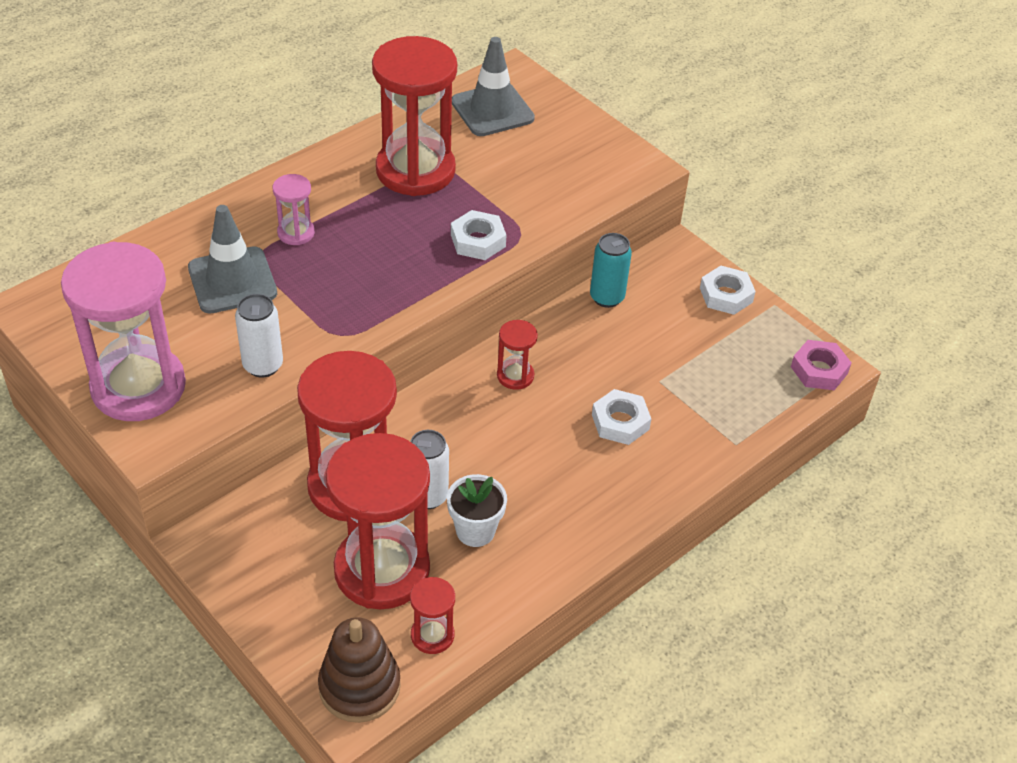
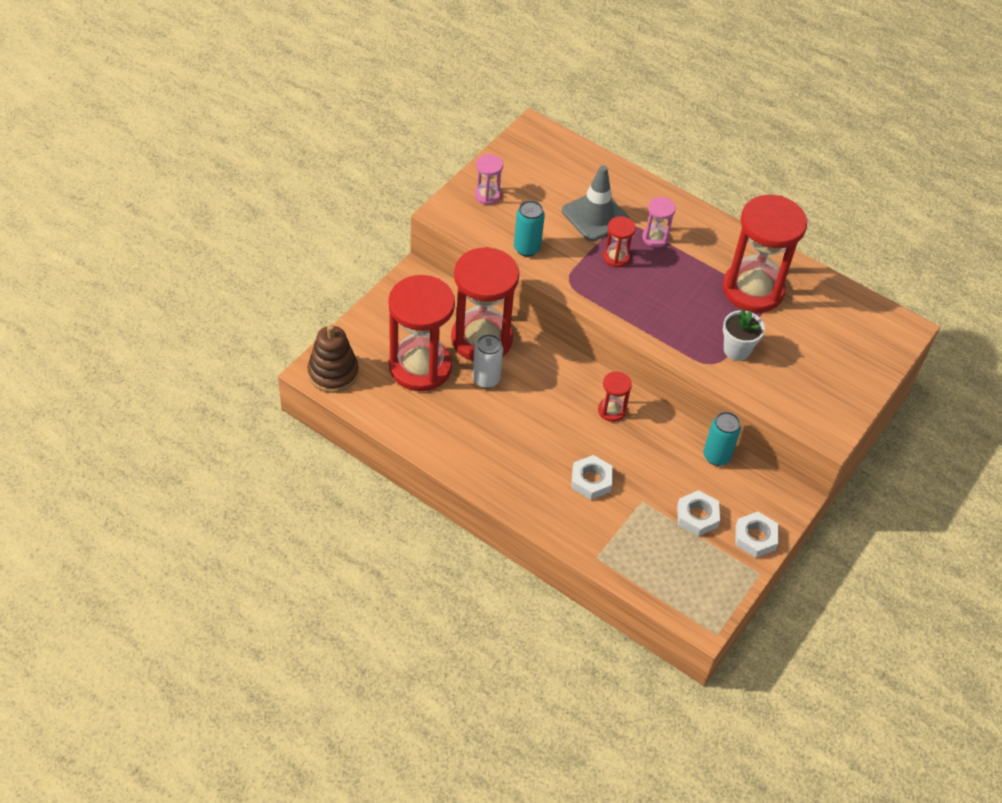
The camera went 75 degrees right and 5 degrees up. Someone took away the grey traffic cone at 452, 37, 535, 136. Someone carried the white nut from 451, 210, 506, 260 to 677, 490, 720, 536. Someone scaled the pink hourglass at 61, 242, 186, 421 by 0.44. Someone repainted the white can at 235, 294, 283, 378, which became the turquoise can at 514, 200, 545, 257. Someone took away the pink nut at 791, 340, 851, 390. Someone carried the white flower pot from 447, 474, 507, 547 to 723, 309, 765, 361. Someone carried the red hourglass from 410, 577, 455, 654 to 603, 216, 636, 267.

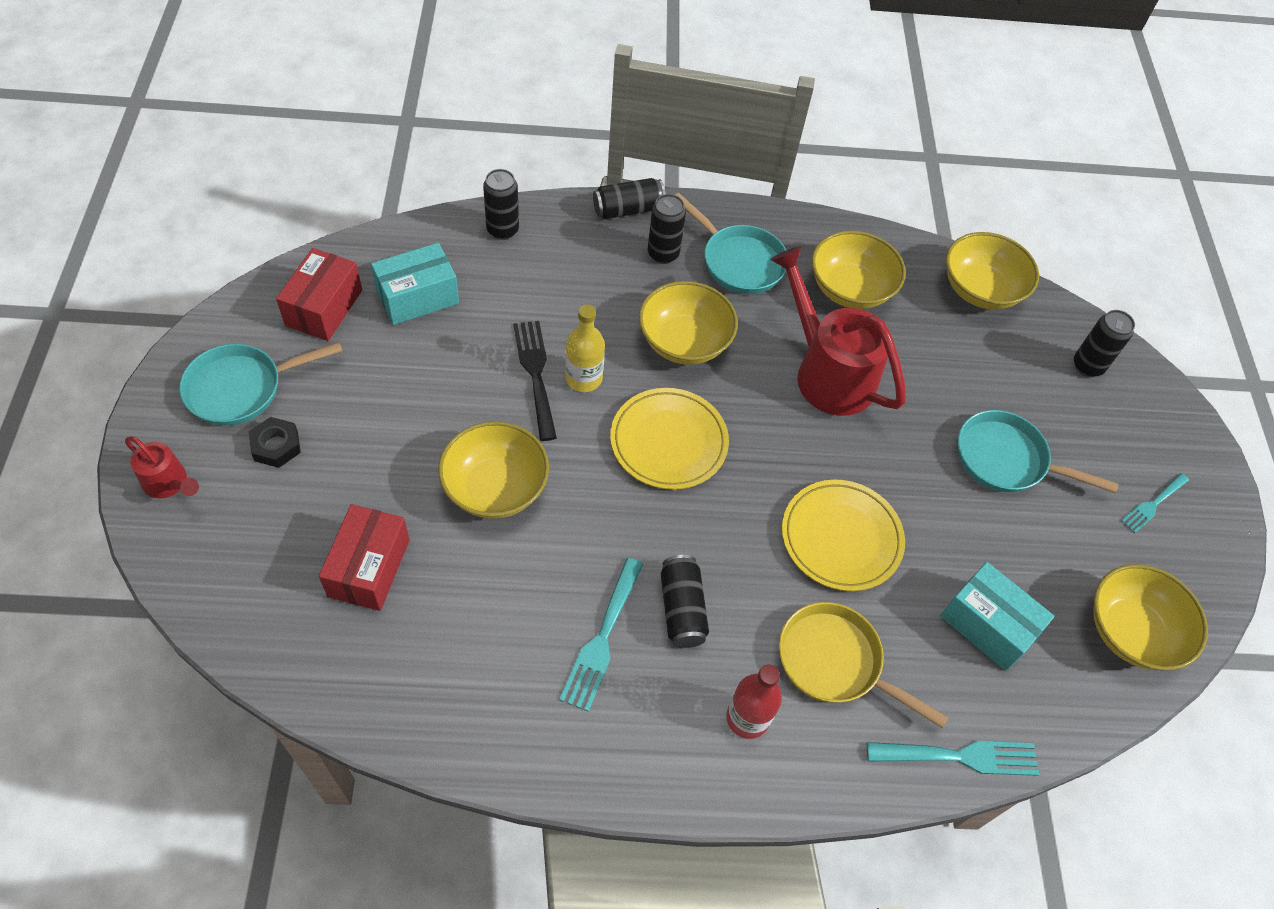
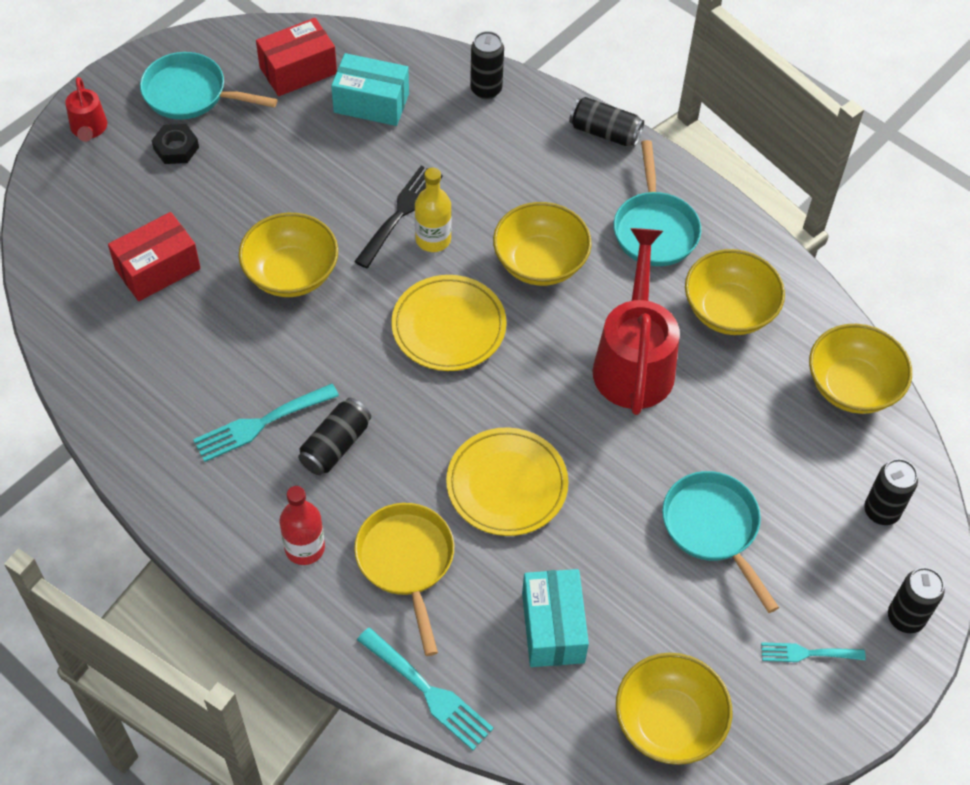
The camera went 45 degrees right and 0 degrees up. Someone carried the black can from 648, 194, 686, 264 to 888, 567, 945, 633.

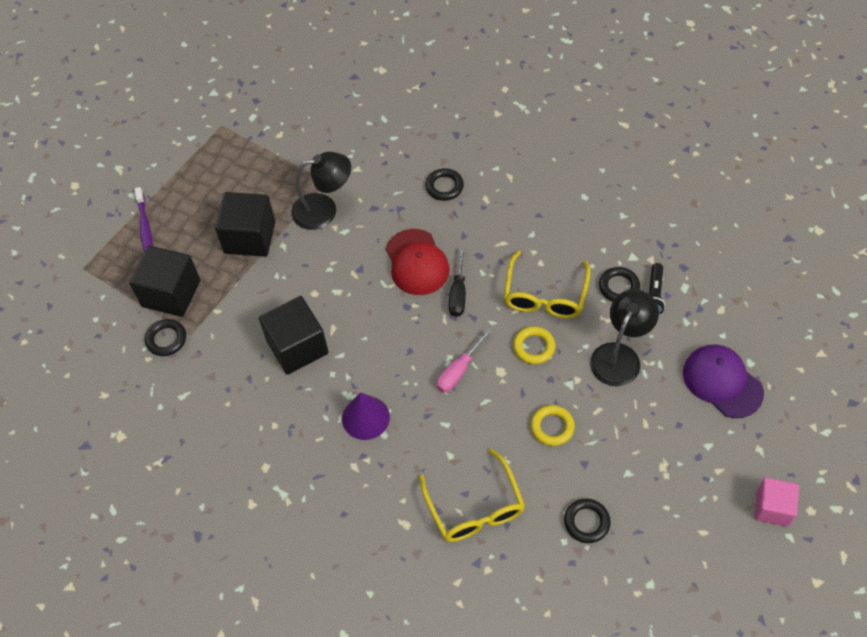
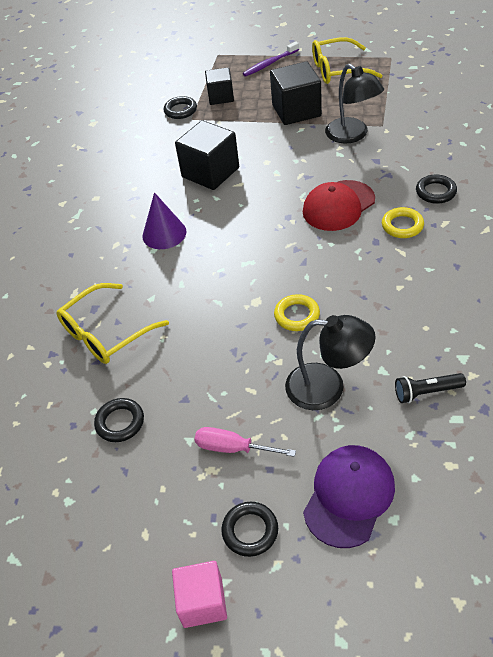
The camera went 70 degrees right and 10 degrees down. Someone scaled the black cube at 129, 246, 200, 317 by 0.64. Someone took away the black screwdriver at 449, 248, 466, 317. Someone carried the yellow glasses from 504, 251, 590, 319 to 312, 37, 383, 84. Someone carried the black ring from 599, 267, 640, 302 to 221, 502, 278, 557. Someone carried the pink screwdriver from 437, 329, 491, 393 to 195, 427, 296, 457. Someone carried the yellow ring from 530, 405, 575, 446 to 382, 207, 424, 238.

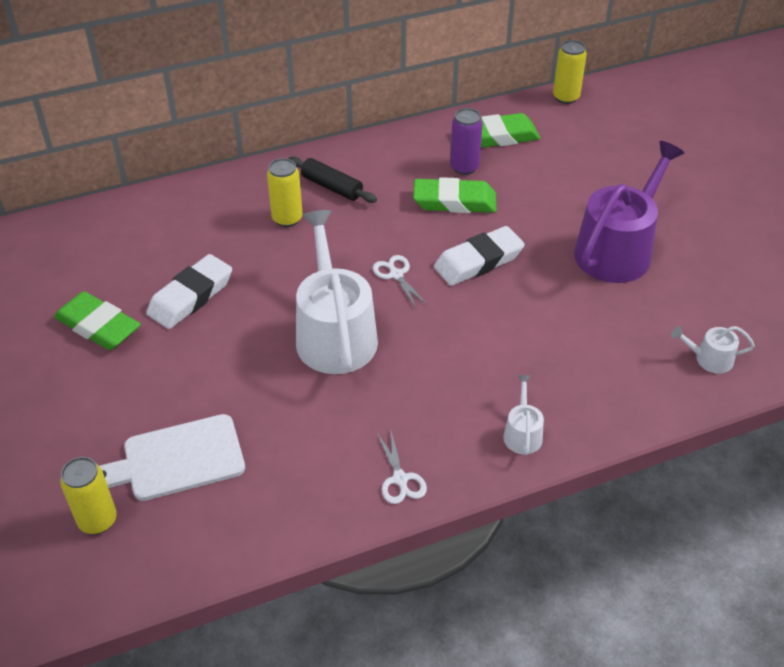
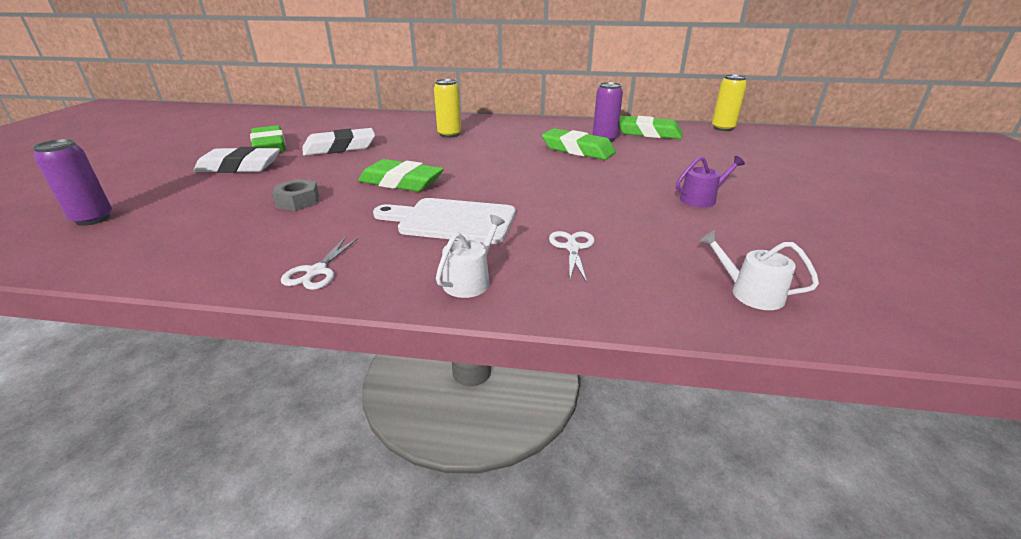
The camera went 30 degrees right and 15 degrees down. Someone scaled the purple watering can at 574, 141, 684, 283 by 0.44. Someone took away the black rolling pin at 288, 156, 377, 203. Someone swapped the white watering can at 296, 210, 378, 374 for the green eraser at 358, 159, 444, 192. Someone carried the white eraser from 434, 226, 525, 286 to 193, 147, 280, 173. Someone carried the white scissors from 373, 255, 427, 308 to 549, 231, 595, 283. Someone carried the white cutting board from 100, 414, 245, 501 to 373, 198, 516, 244. Someone repainted the yellow can at 60, 457, 117, 534, which became the purple can at 33, 139, 112, 226. Someone put down the grey nut at 272, 179, 319, 211.

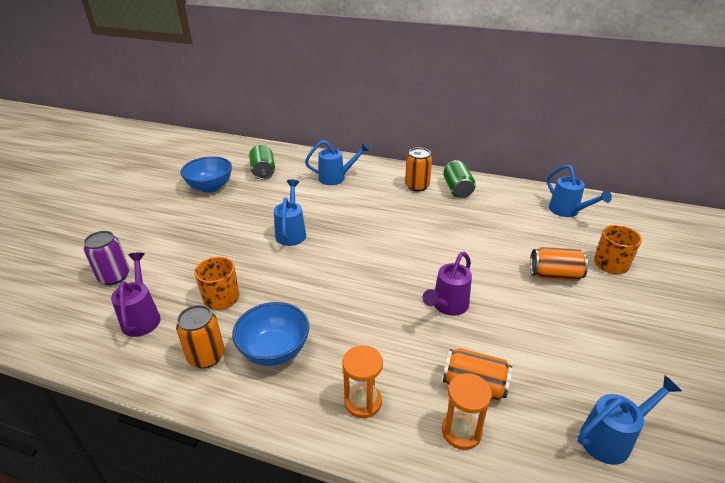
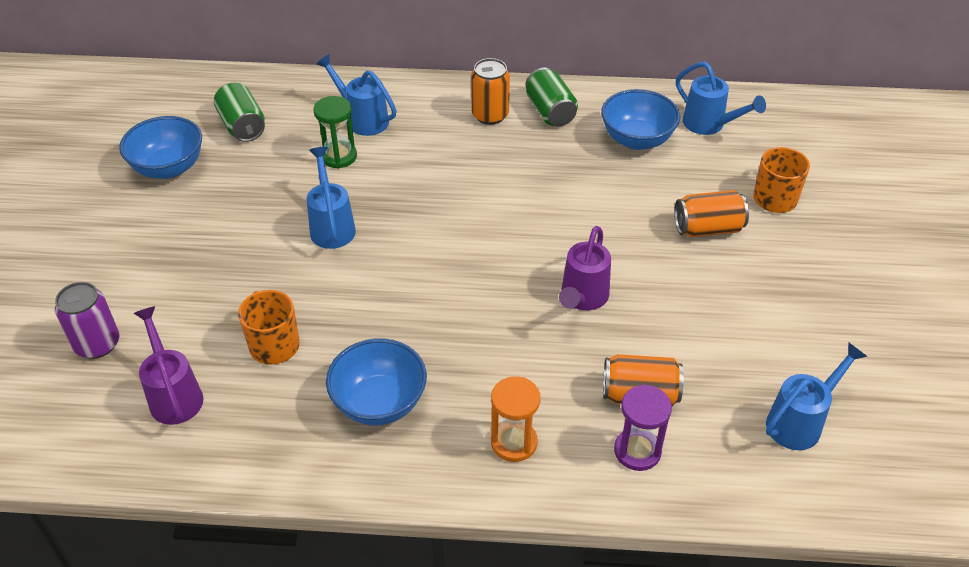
The camera went 15 degrees left and 10 degrees up. Someone rotated the blue watering can at 305, 140, 370, 185 by 120 degrees counterclockwise. Someone took away the orange can at 176, 305, 225, 368. Someone repainted the orange hourglass at 442, 373, 492, 450, which became the purple hourglass at 614, 384, 672, 471. Someone put down the blue bowl at 601, 89, 680, 150. Someone put down the green hourglass at 313, 96, 357, 169.

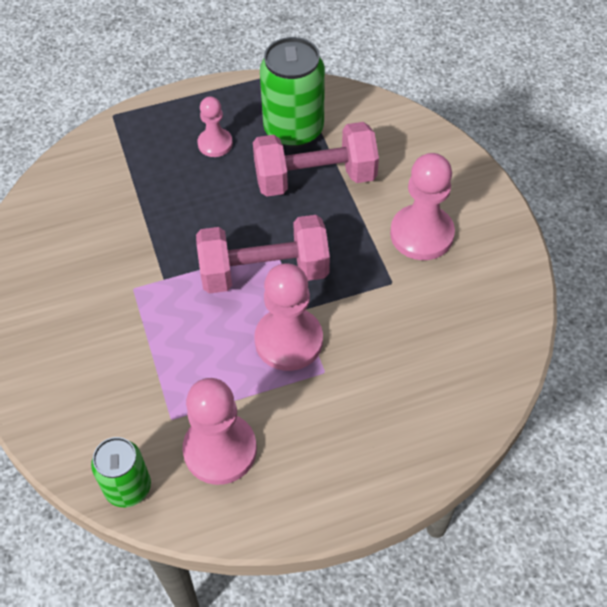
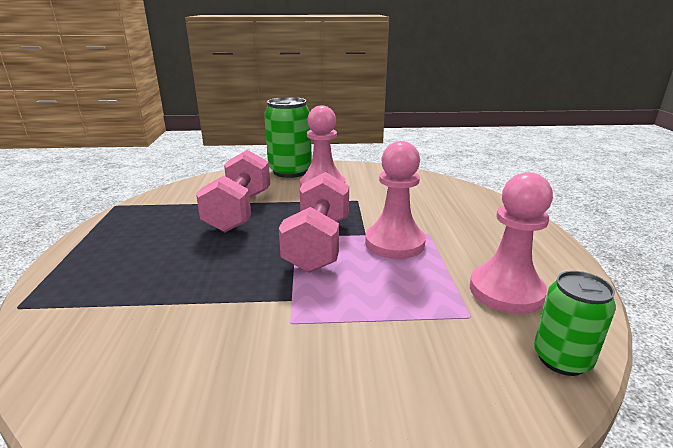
The camera went 75 degrees left and 30 degrees down. Someone carried the green can from 260, 37, 325, 148 to 264, 97, 312, 178. Someone took away the pink pawn at 197, 96, 233, 157.

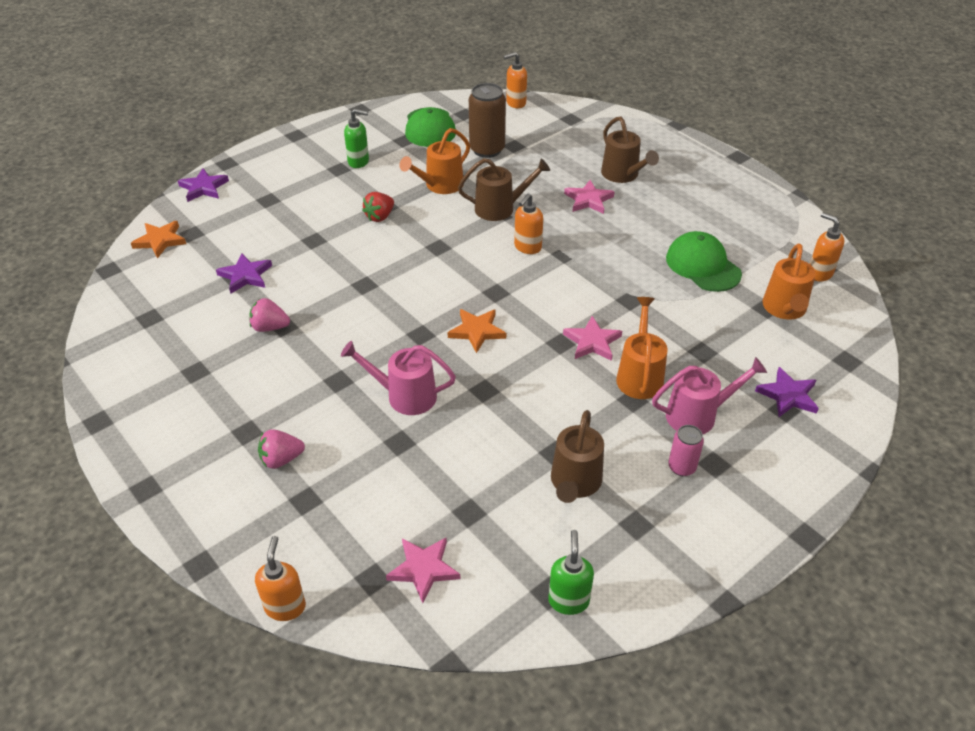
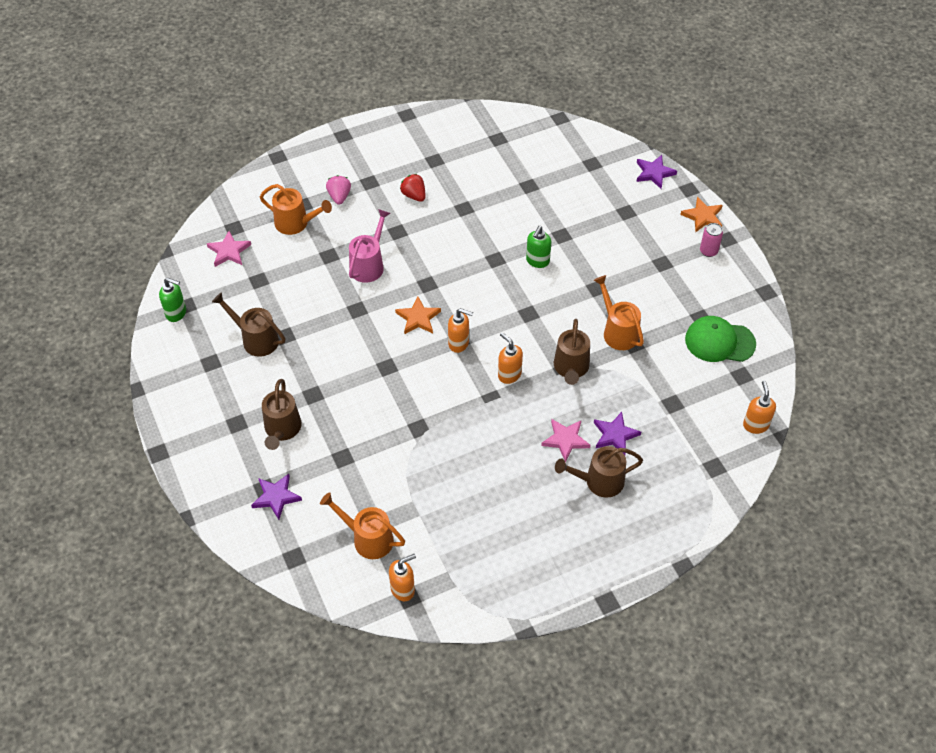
The camera went 105 degrees right and 10 degrees up. Someone took away the brown can at 469, 83, 506, 158. Someone carried the green soap dispenser from 344, 109, 369, 168 to 526, 226, 551, 268. Someone carried the red strawberry from 362, 192, 394, 222 to 400, 174, 426, 202. Someone carried the orange star from 131, 221, 186, 259 to 680, 196, 723, 232. Someone took away the green cap at 666, 231, 742, 292. Someone carried the purple star from 216, 253, 272, 293 to 594, 412, 641, 455. Someone carried the orange watering can from 616, 297, 668, 399 to 260, 184, 332, 235. Someone took away the pink strawberry at 249, 298, 290, 332. Someone took away the pink star at 563, 316, 622, 361. Someone repainted the pink watering can at 652, 357, 767, 434, which became the brown watering can at 262, 379, 302, 450. Someone carried the pink can from 668, 425, 704, 476 to 700, 223, 723, 257. Someone carried the orange soap dispenser from 255, 536, 306, 621 to 448, 308, 473, 353.

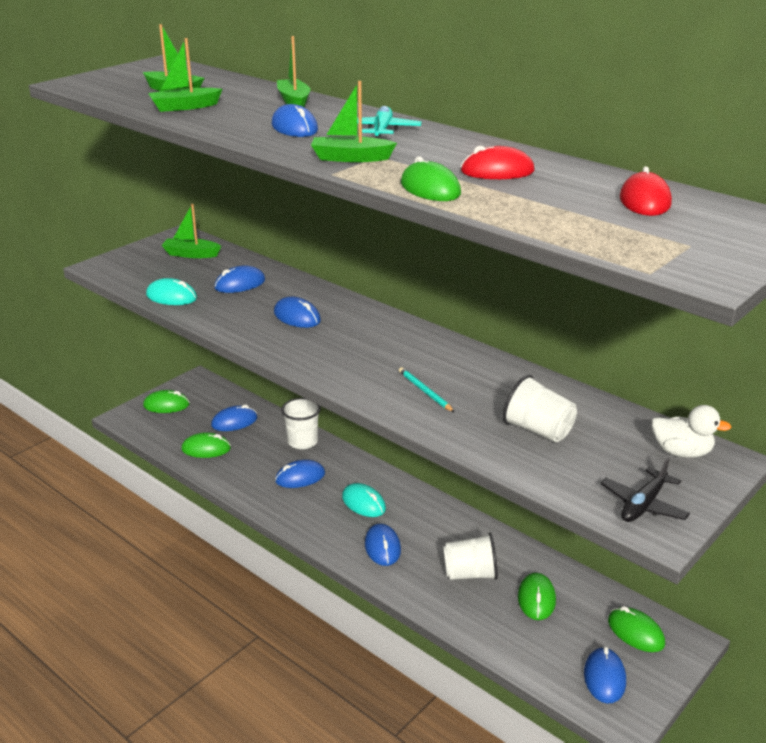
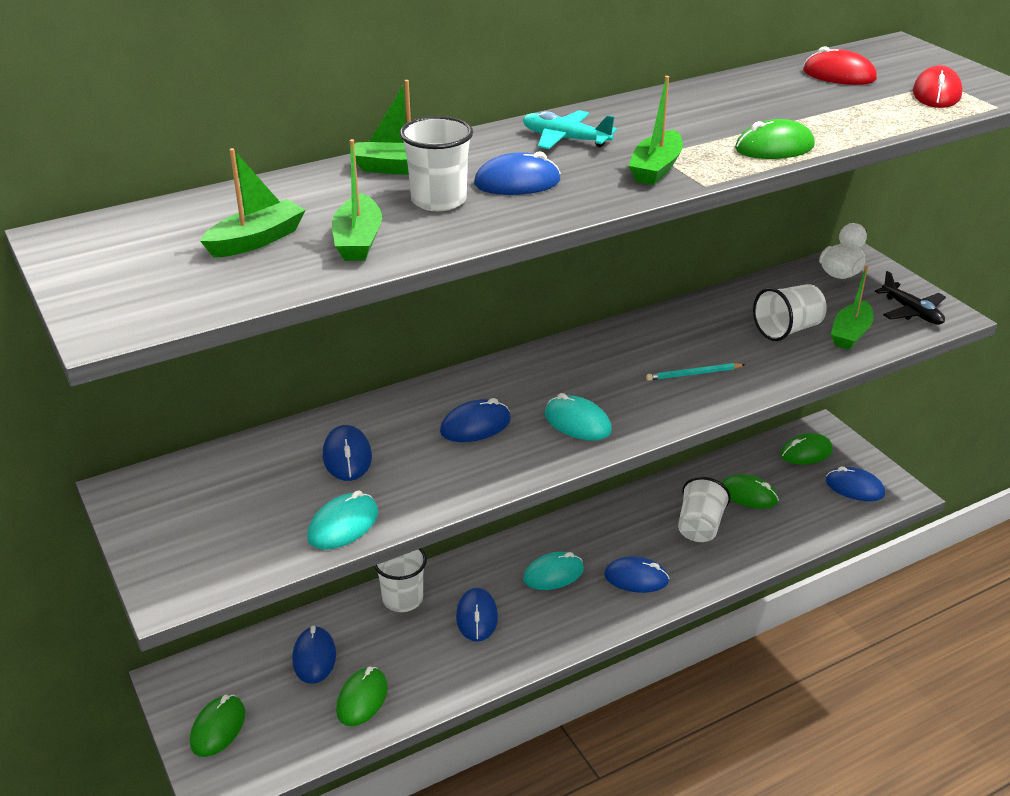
The camera went 70 degrees left and 5 degrees up. Someone carried the red mouse from 461, 146, 534, 179 to 913, 65, 963, 108. Someone carried the green boat from 161, 204, 221, 258 to 831, 266, 874, 349. Someone put down the white cup at 400, 116, 473, 211. Someone put down the turquoise mouse at 545, 393, 612, 440.

